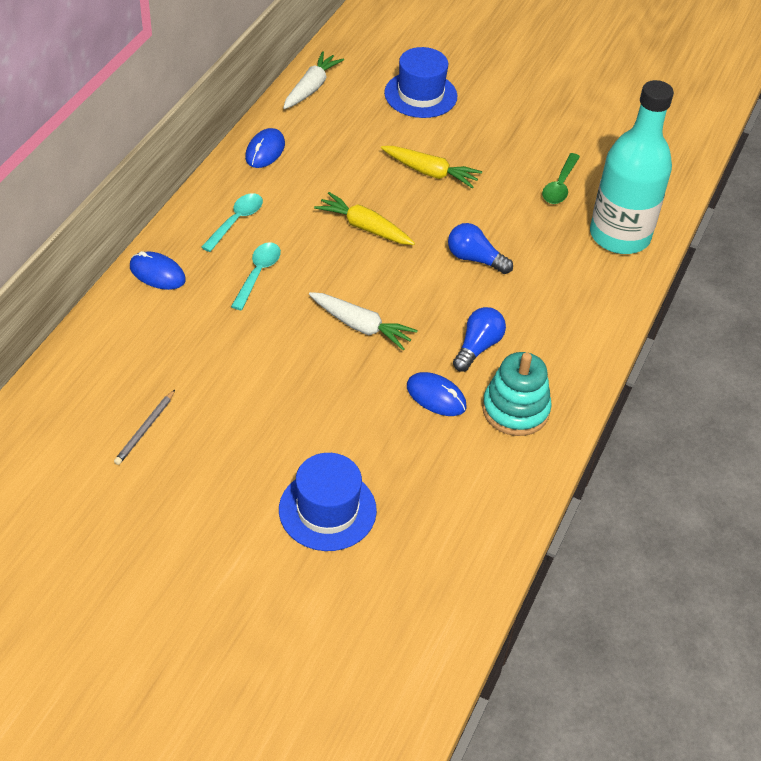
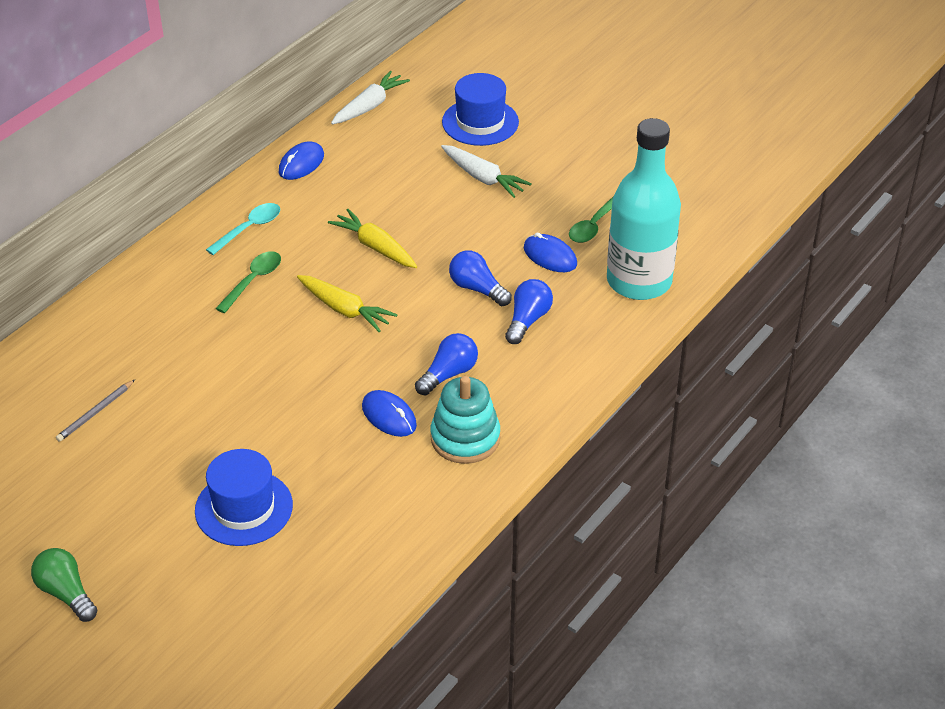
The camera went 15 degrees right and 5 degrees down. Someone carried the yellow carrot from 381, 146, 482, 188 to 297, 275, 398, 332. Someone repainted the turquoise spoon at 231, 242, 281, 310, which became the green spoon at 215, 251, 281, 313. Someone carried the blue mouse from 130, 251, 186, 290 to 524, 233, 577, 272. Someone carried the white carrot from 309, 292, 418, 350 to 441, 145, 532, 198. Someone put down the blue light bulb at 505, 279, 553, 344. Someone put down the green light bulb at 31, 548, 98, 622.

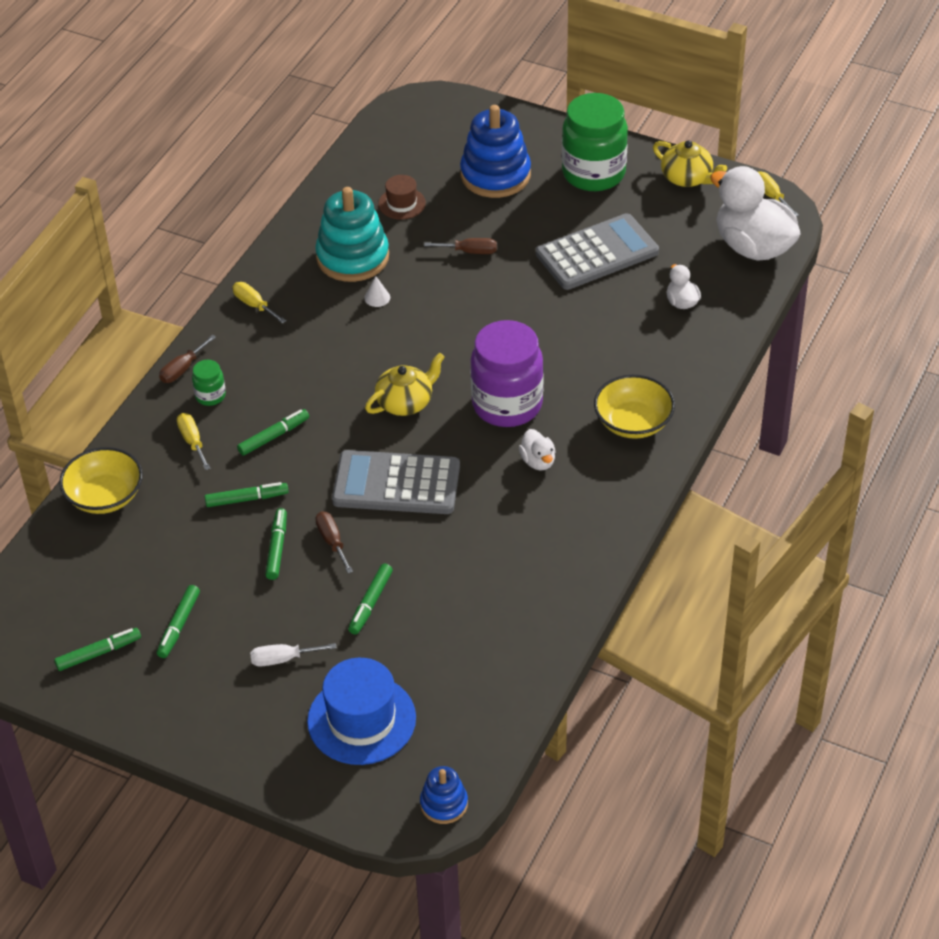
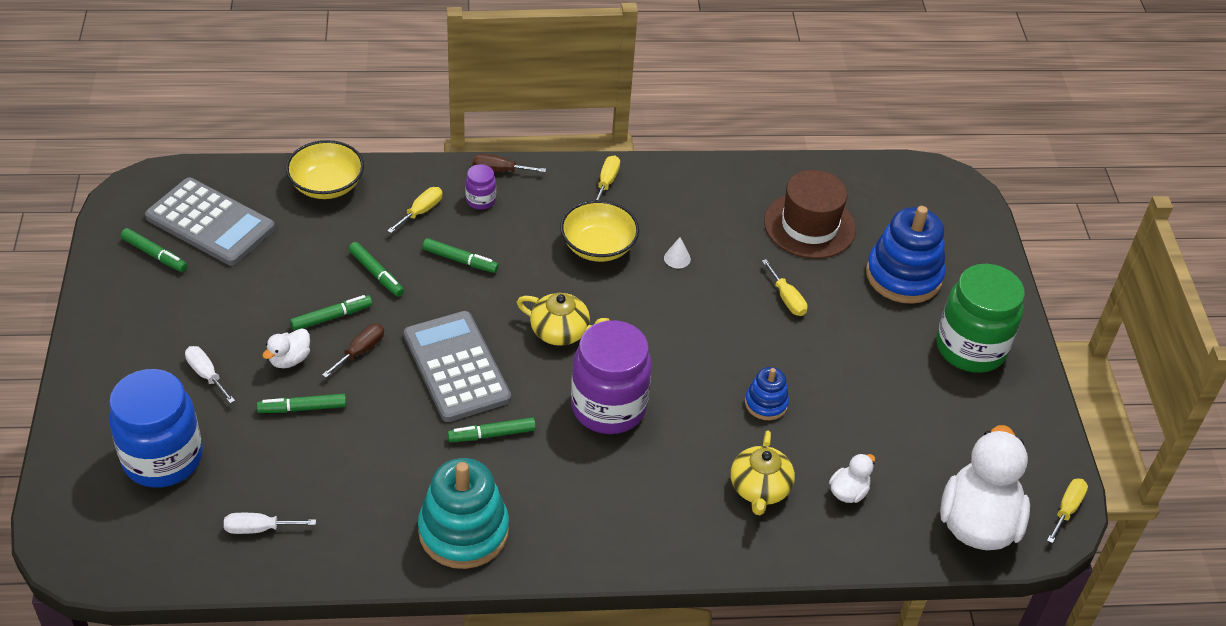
The camera went 55 degrees right and 0 degrees up. Someone carried the yellow teapot from 653, 140, 727, 187 to 731, 430, 795, 515. Someone scaled the brown hat at 378, 175, 426, 219 by 1.84. Someone carried the turquoise stacking toy from 315, 187, 389, 282 to 418, 458, 509, 569. Someone carried the grey calculator from 536, 213, 659, 290 to 145, 178, 275, 266. Someone repainted the brown screwdriver at 424, 238, 497, 254, which became the yellow screwdriver at 762, 259, 807, 316. Someone repainted the green jar at 192, 360, 226, 406, which became the purple jar at 465, 164, 496, 210. Someone carried the yellow bowl from 594, 375, 675, 439 to 560, 200, 639, 262. Someone carried the white duck from 519, 429, 556, 471 to 262, 328, 310, 368. Someone carried the green marker from 157, 585, 200, 658 to 447, 417, 536, 442. Someone swapped the blue hat at 307, 658, 416, 765 for the blue jar at 109, 369, 203, 488. Someone carried the blue stacking toy from 420, 766, 468, 824 to 745, 367, 789, 420. Someone put down the white screwdriver at 224, 513, 316, 534.

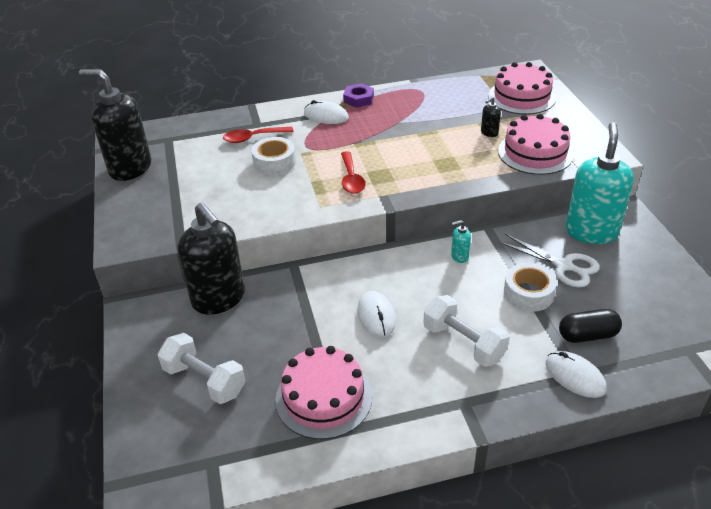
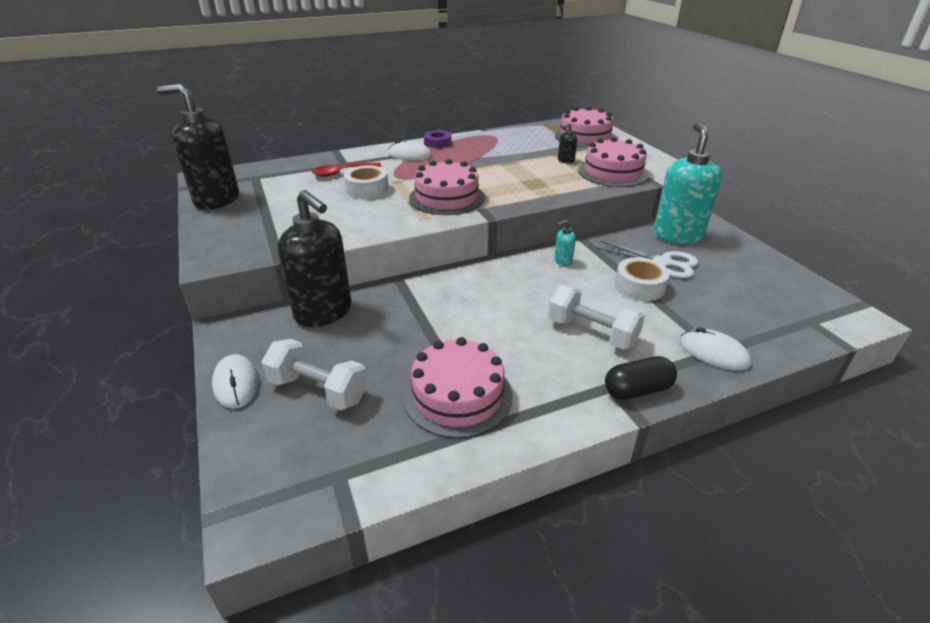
The camera went 10 degrees left and 5 degrees down. Someone swapped the red spoon at 341, 151, 366, 194 for the pink cake at 409, 159, 485, 215. Someone carried the white mouse from 358, 291, 396, 337 to 212, 354, 259, 409. Someone carried the black capsule from 559, 309, 622, 343 to 605, 356, 677, 400.

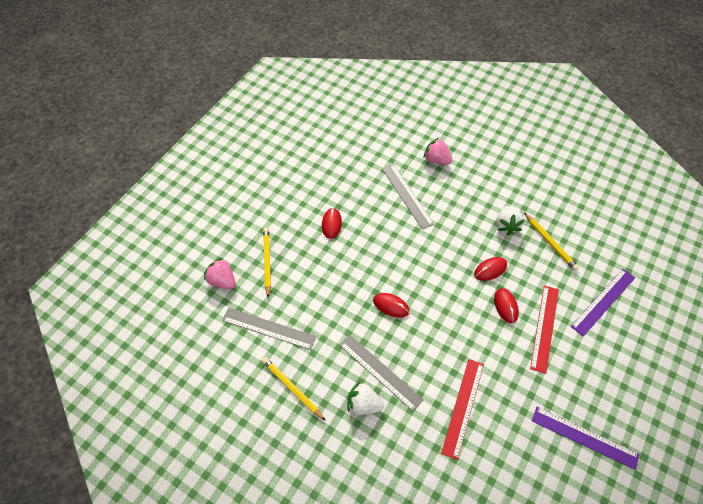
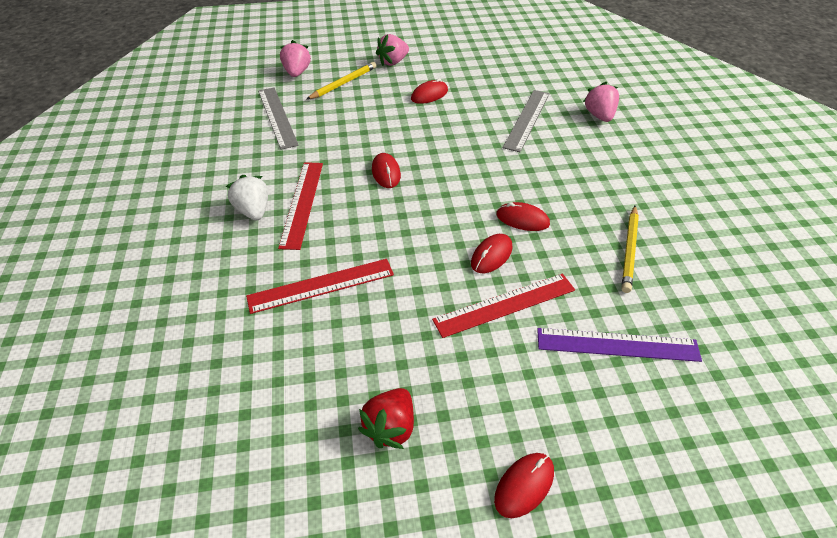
The camera went 50 degrees right and 10 degrees down. Someone took away the white strawberry at 497, 206, 524, 235. Someone repainted the grey ruler at 340, 335, 424, 412, which became the red ruler at 278, 162, 323, 250. Someone took away the yellow pencil at 262, 357, 326, 421. Someone swapped the purple ruler at 532, 407, 640, 470 for the red strawberry at 358, 388, 414, 449. Someone put down the pink strawberry at 376, 34, 409, 66. Someone put down the red mouse at 494, 453, 554, 518.

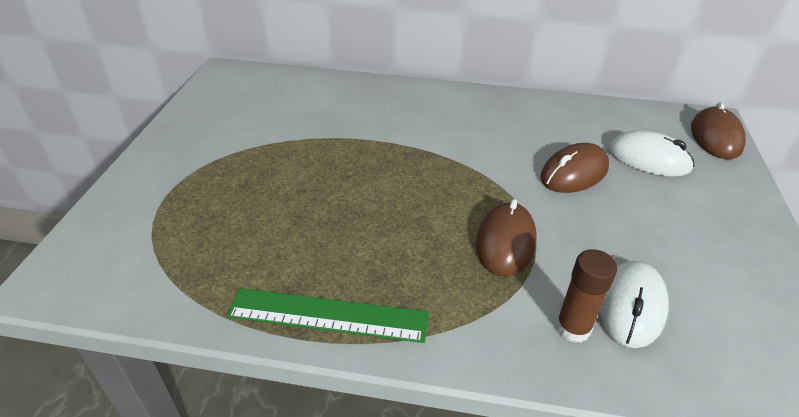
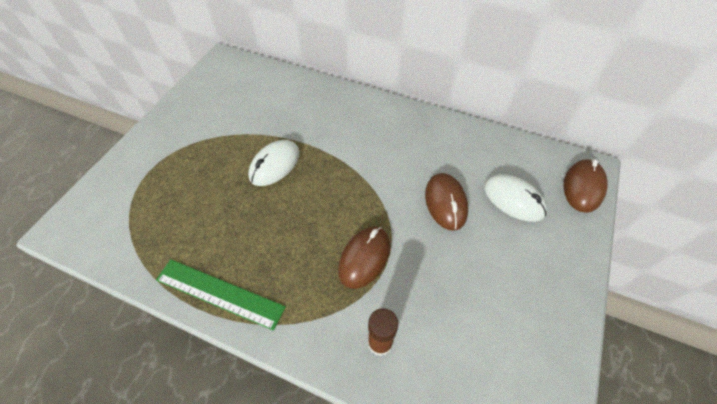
The camera went 15 degrees right and 15 degrees up. Someone rotated the brown mouse at 540, 143, 609, 193 by 75 degrees counterclockwise. Someone carried the white mouse from 599, 260, 669, 348 to 248, 140, 300, 186.

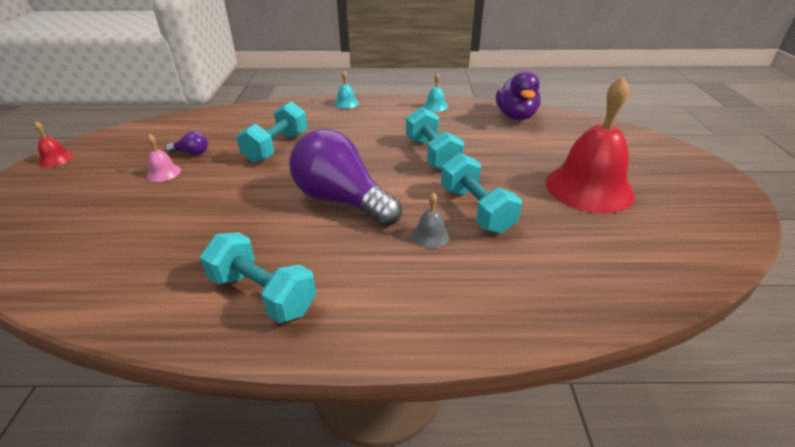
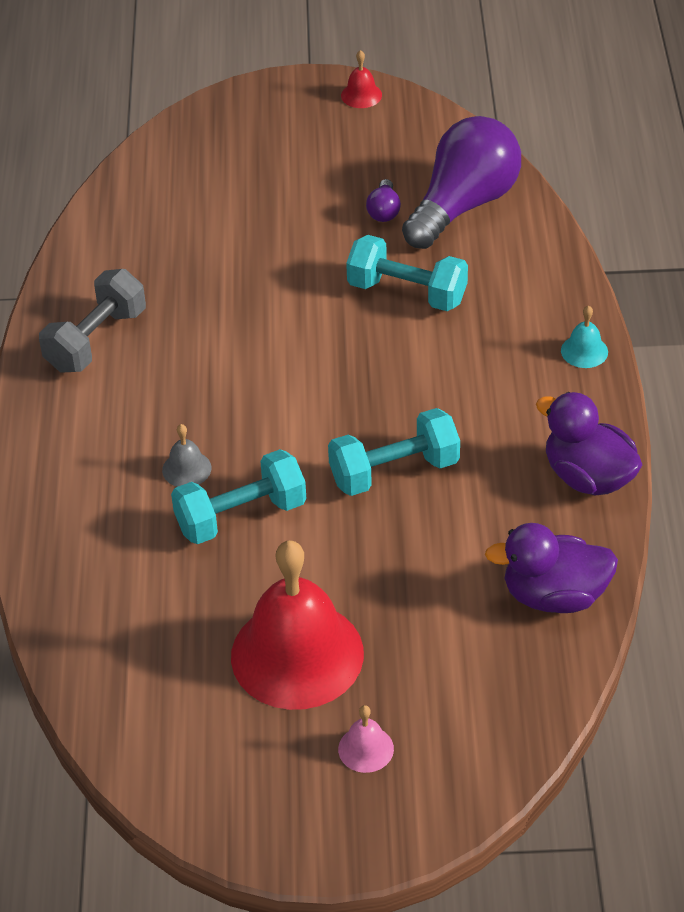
The camera went 90 degrees right and 10 degrees up. Someone swapped the turquoise bell at 423, 73, 448, 112 for the purple duck at 536, 392, 642, 496. Someone carried the purple light bulb from 289, 129, 402, 226 to 402, 116, 521, 249. Someone carried the pink bell from 146, 134, 181, 182 to 338, 705, 394, 773. Someone repainted the turquoise dumbbell at 200, 232, 316, 323, which became the grey dumbbell at 39, 269, 146, 373.

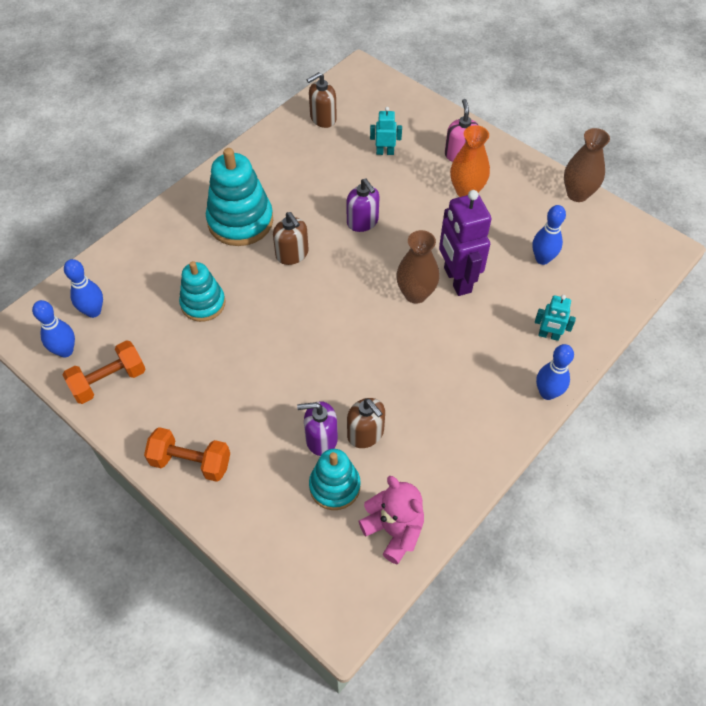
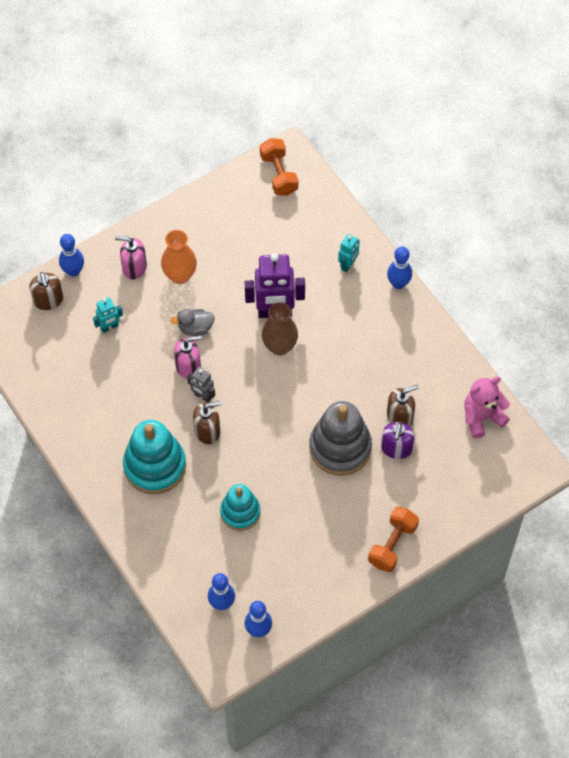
The camera went 75 degrees left and 5 degrees up. Someone carried the brown soap dispenser from 307, 72, 337, 128 to 30, 272, 63, 310. Someone rotated the turquoise robot at 370, 107, 402, 155 by 135 degrees counterclockwise. Someone took away the brown vase at 564, 128, 610, 202. Someone repainted the purple soap dispenser at 347, 178, 380, 232, which became the pink soap dispenser at 174, 335, 202, 379. Someone carried the blue bowling pin from 532, 205, 566, 265 to 59, 234, 84, 277. Someone carried the orange dumbbell from 63, 340, 145, 404 to 260, 138, 298, 196. Someone took away the turquoise stacking toy at 309, 449, 361, 510. Someone put down the grey duck at 171, 309, 215, 336. Someone put down the grey robot at 187, 367, 215, 403. Someone put down the grey stacking toy at 309, 401, 372, 475.

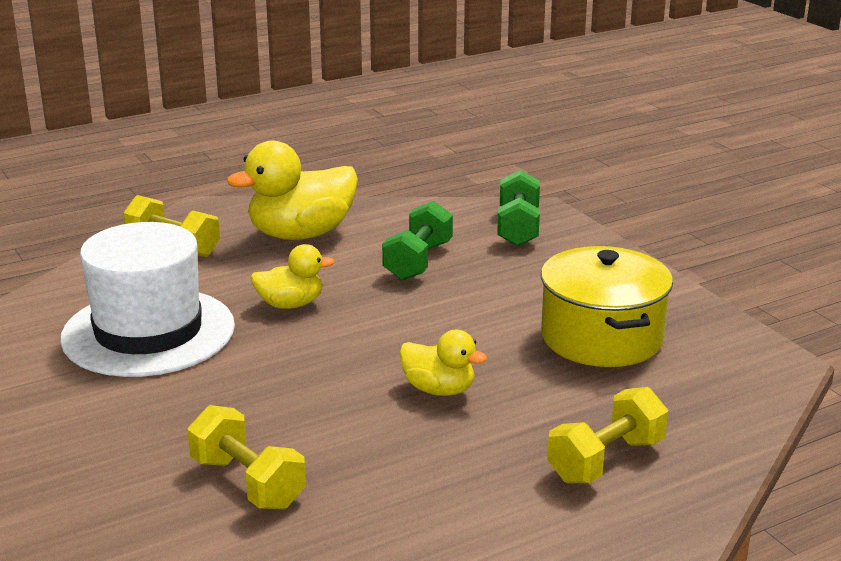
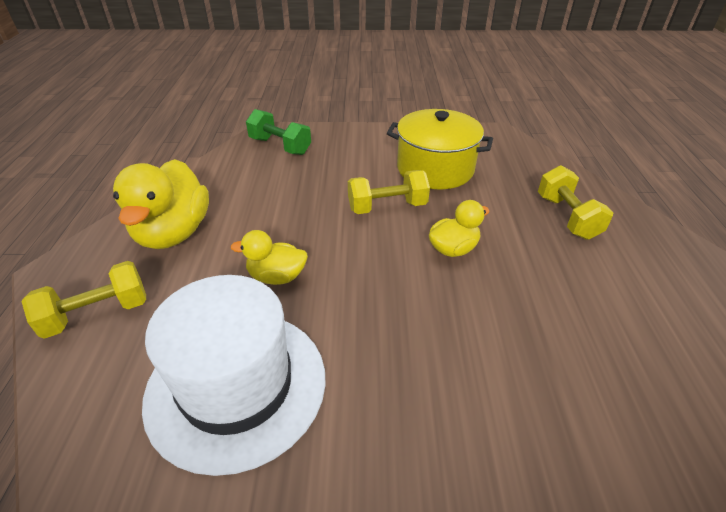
The camera went 60 degrees left and 15 degrees up. Someone took away the green dumbbell at 382, 201, 453, 280. Someone rotated the yellow duck at 251, 244, 335, 309 by 105 degrees counterclockwise. Someone carried the yellow dumbbell from 187, 405, 306, 510 to 348, 170, 430, 214.

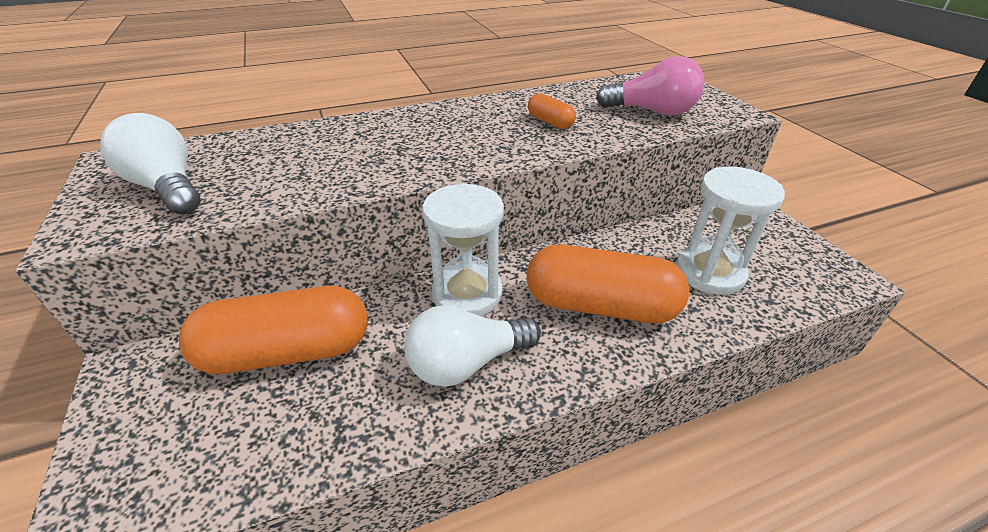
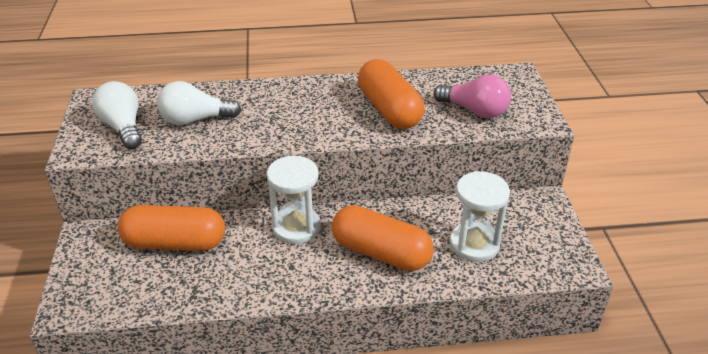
The camera went 15 degrees right and 0 degrees up. Someone scaled the orange capsule at 528, 93, 576, 129 by 2.22. Someone carried the white light bulb from 404, 305, 541, 387 to 157, 81, 241, 125.

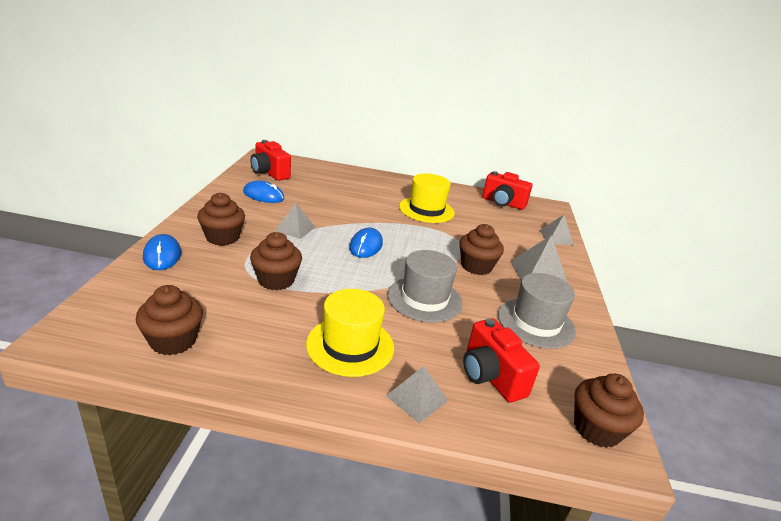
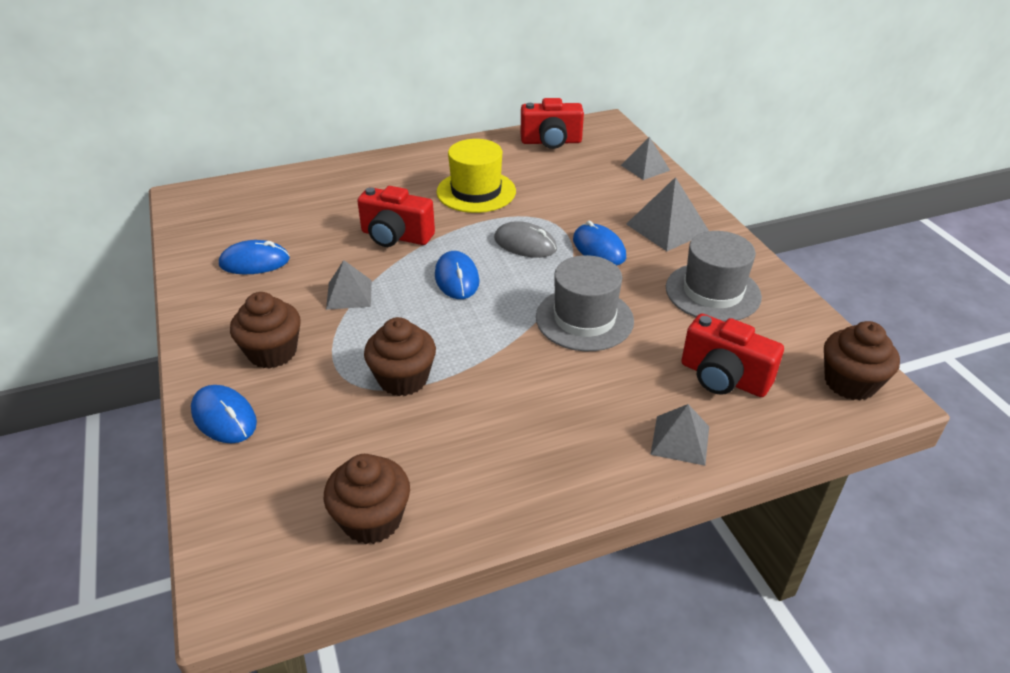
The camera went 25 degrees left and 10 degrees up. Someone carried the red camera from 250, 140, 291, 181 to 357, 186, 435, 247. Someone swapped the brown cupcake at 459, 224, 504, 275 for the blue mouse at 573, 221, 626, 266. Someone took away the yellow hat at 306, 289, 394, 377. Someone put down the grey mouse at 494, 221, 557, 258.

